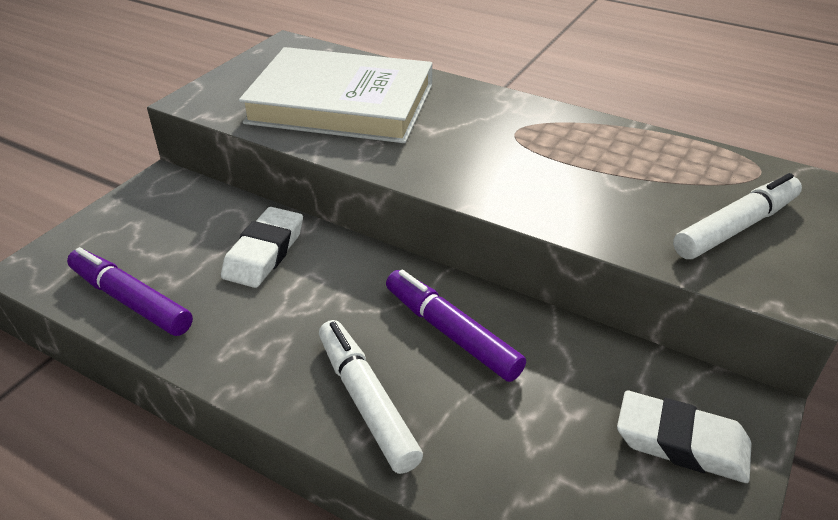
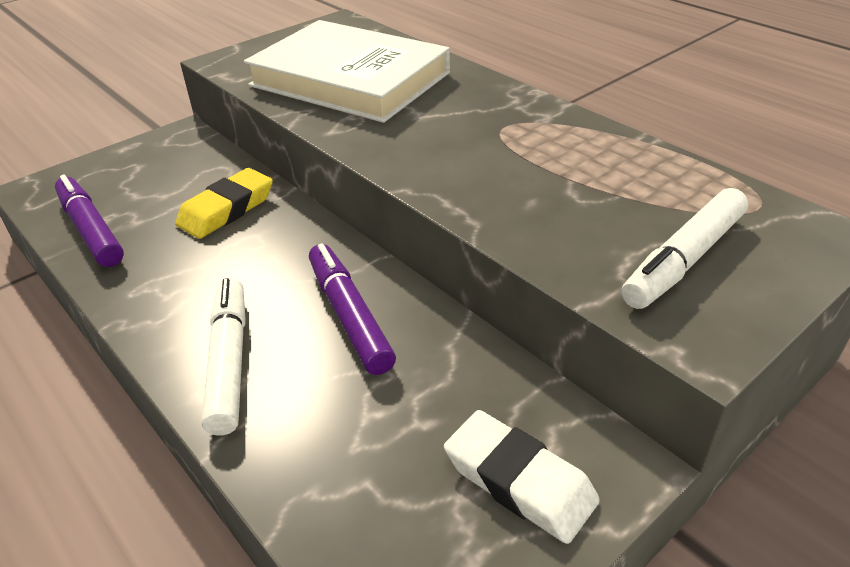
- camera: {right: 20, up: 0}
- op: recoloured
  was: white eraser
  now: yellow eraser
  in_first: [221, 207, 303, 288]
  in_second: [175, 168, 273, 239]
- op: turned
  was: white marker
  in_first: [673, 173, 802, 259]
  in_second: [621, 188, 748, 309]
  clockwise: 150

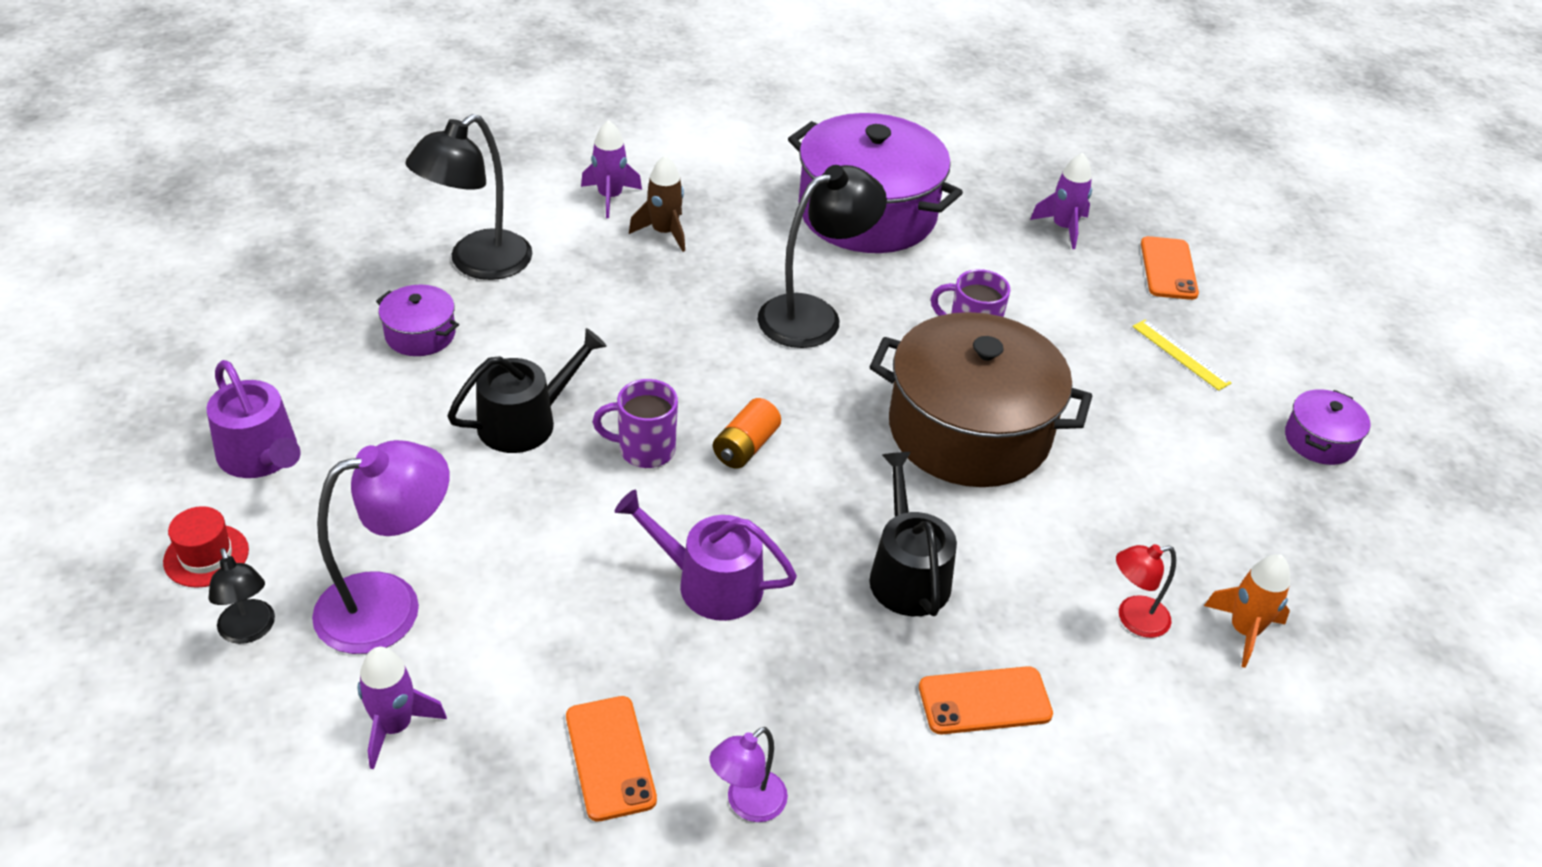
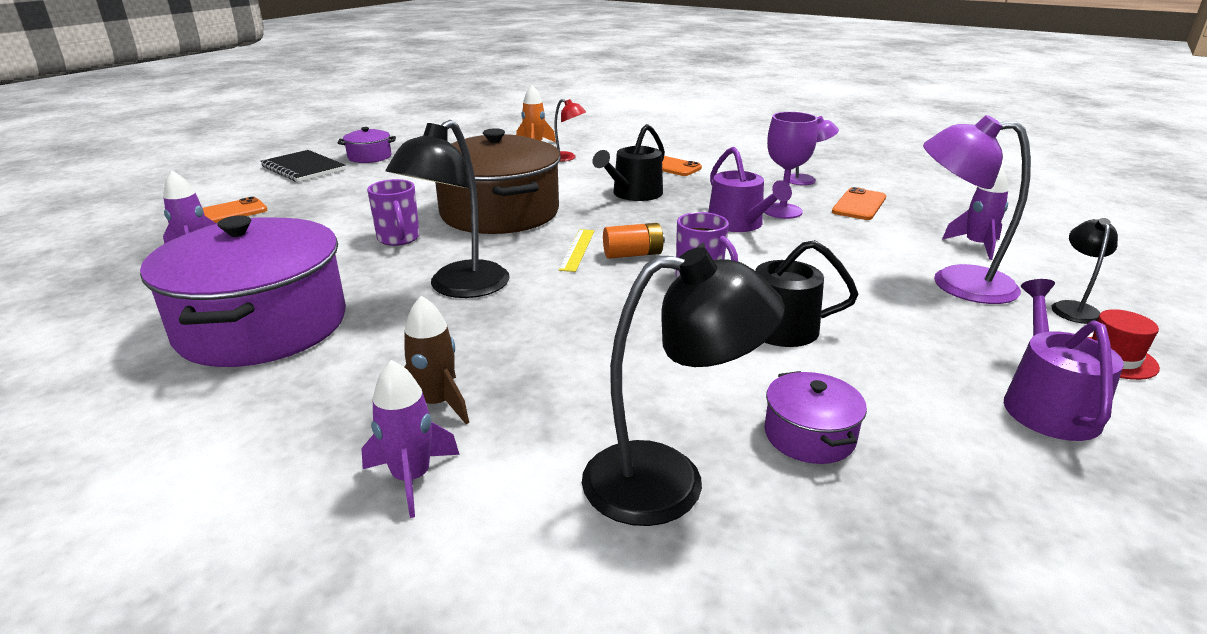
- camera: {right: -130, up: -15}
- op: turned
  was: black lamp
  in_first: [758, 165, 887, 348]
  in_second: [386, 120, 510, 298]
  clockwise: -75
- op: moved
  was: yellow ruler
  in_first: [1132, 320, 1231, 391]
  in_second: [559, 229, 595, 272]
- op: added
  now: black notebook
  in_second: [260, 150, 346, 182]
- op: added
  now: purple goblet
  in_second: [764, 112, 818, 219]

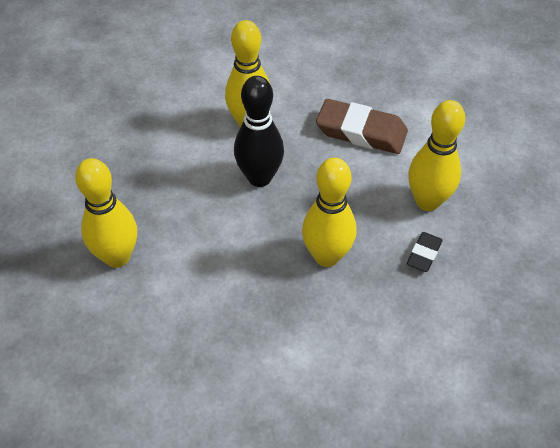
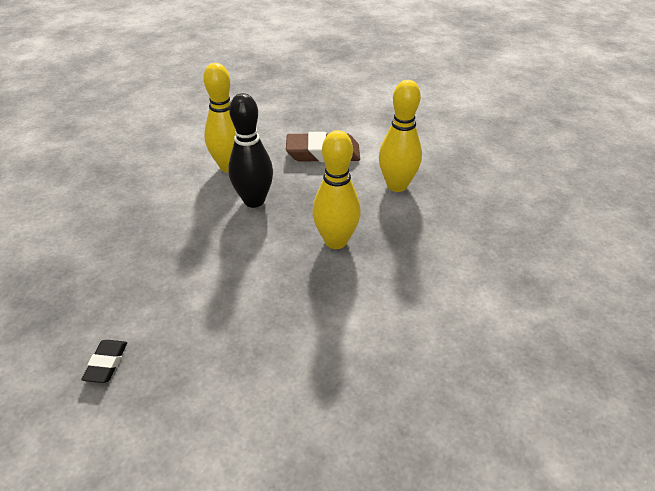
- camera: {right: -20, up: -10}
- op: removed
  was: yellow bowling pin
  in_first: [75, 158, 137, 268]
- op: moved
  was: black eraser
  in_first: [407, 232, 443, 272]
  in_second: [81, 340, 127, 383]

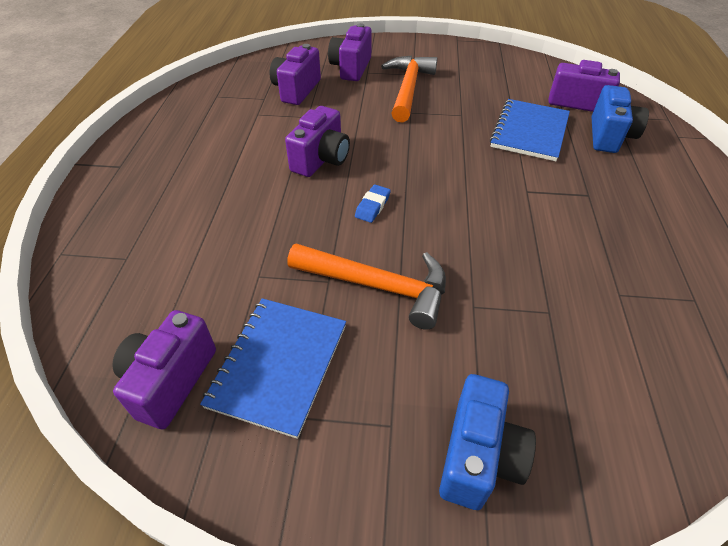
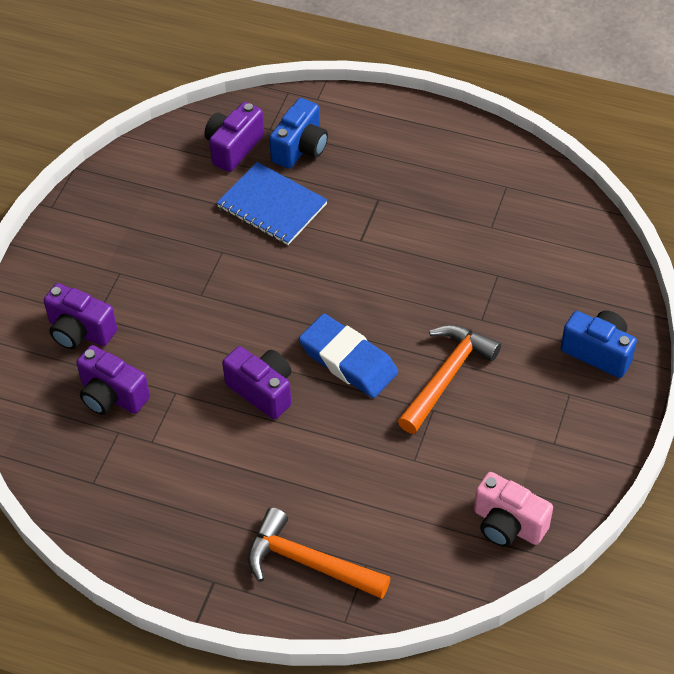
- camera: {right: -75, up: 5}
- op: recoloured
  was: purple camera
  now: pink camera
  in_first: [112, 310, 216, 429]
  in_second: [474, 472, 553, 547]
- op: removed
  was: blue notebook
  in_first: [200, 298, 346, 439]
- op: resized
  was: blue eraser
  in_first: [355, 185, 391, 223]
  in_second: [299, 314, 398, 398]
  ratio: 2.24
- op: moved
  was: orange hammer
  in_first: [381, 56, 437, 122]
  in_second: [248, 507, 390, 599]
- op: turned
  was: blue camera
  in_first: [592, 85, 649, 153]
  in_second: [269, 98, 328, 169]
  clockwise: 90

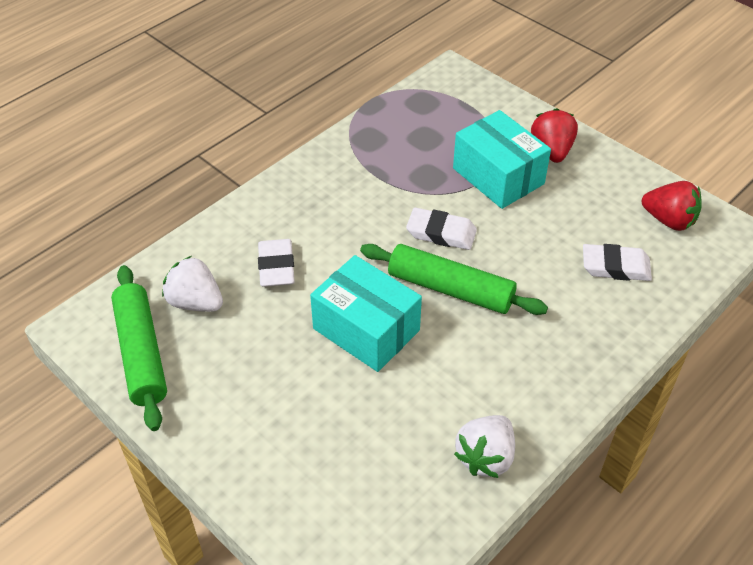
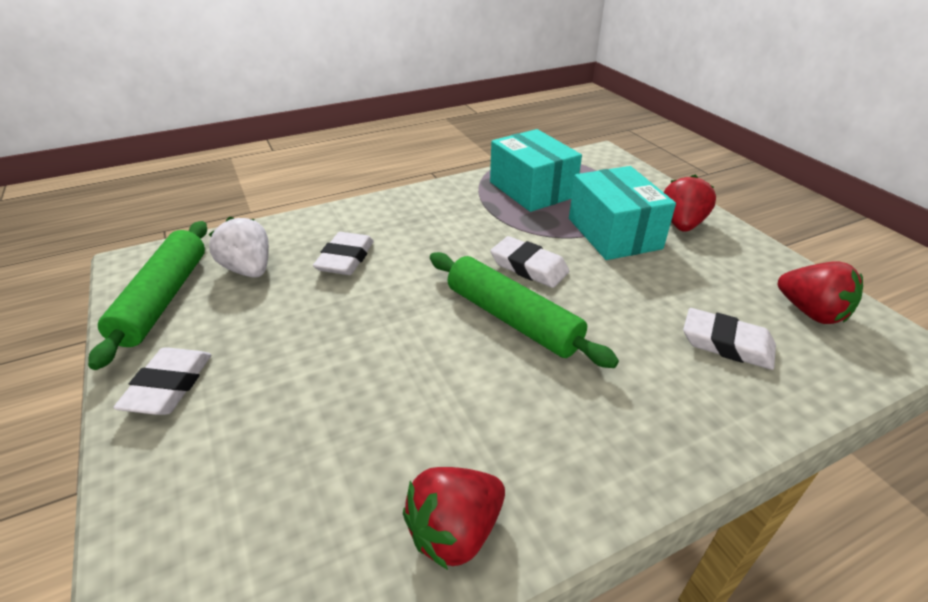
- camera: {right: 20, up: -10}
- op: moved
  was: turquoise box
  in_first: [310, 255, 422, 372]
  in_second: [490, 129, 582, 212]
- op: recoloured
  was: white strawberry
  now: red strawberry
  in_first: [454, 415, 515, 478]
  in_second: [403, 467, 505, 570]
- op: added
  now: white eraser
  in_second: [113, 347, 211, 415]

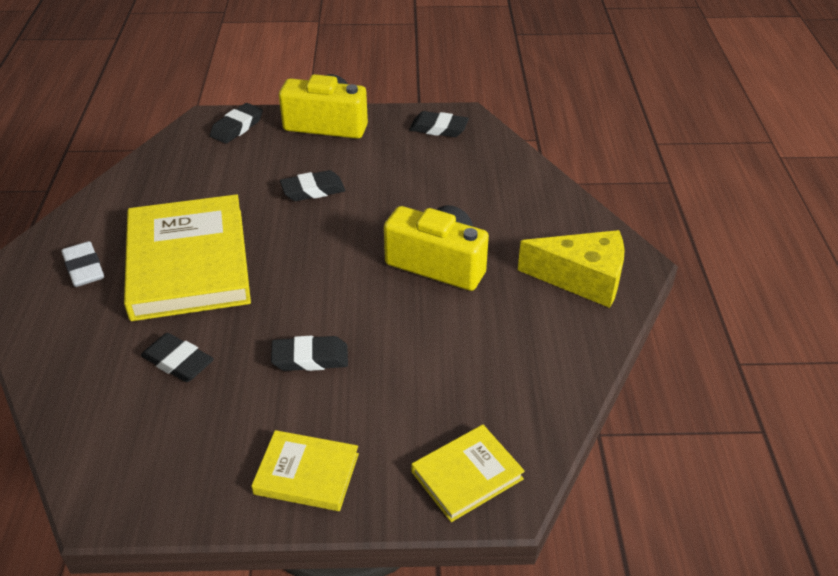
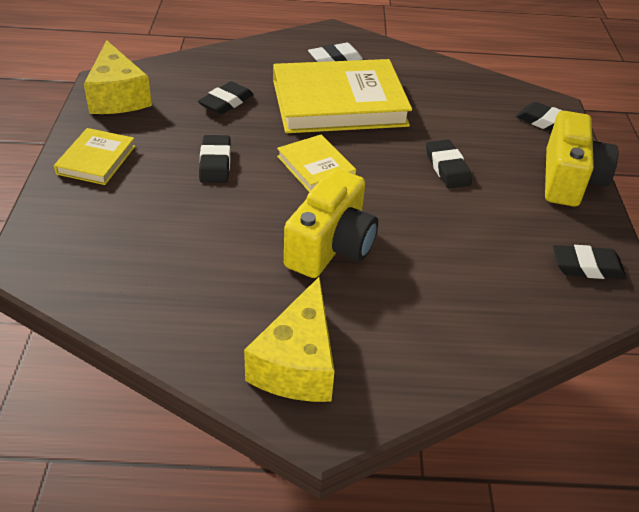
- camera: {right: 90, up: 0}
- op: turned
  was: black eraser
  in_first: [409, 111, 469, 137]
  in_second: [553, 245, 626, 279]
  clockwise: 75
- op: moved
  was: yellow book
  in_first: [412, 425, 525, 522]
  in_second: [277, 135, 356, 192]
- op: added
  now: yellow cheese
  in_second: [84, 40, 152, 114]

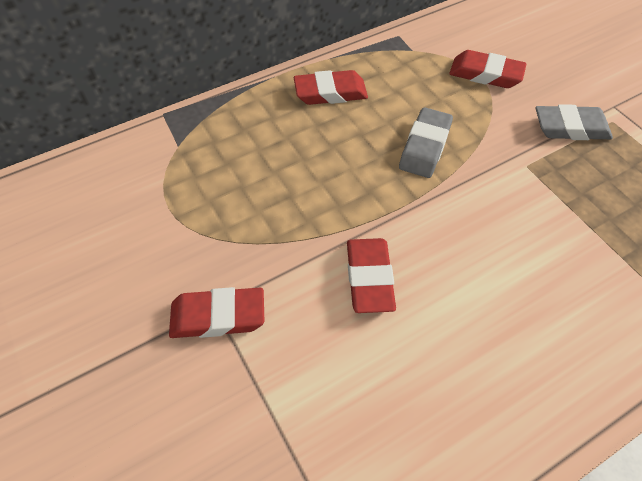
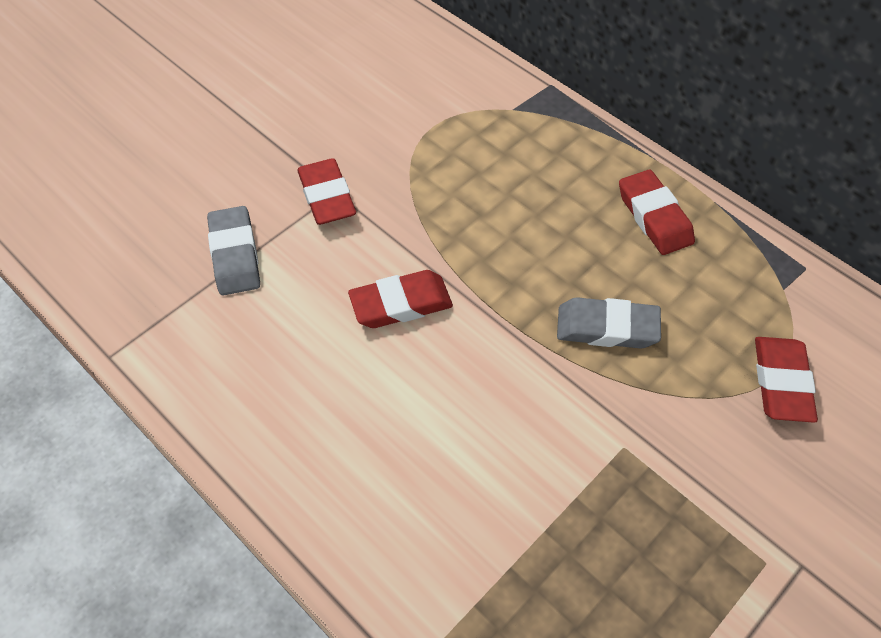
- camera: {right: 75, up: 0}
- op: moved
  was: grey eraser
  in_first: [536, 104, 613, 140]
  in_second: [207, 206, 260, 295]

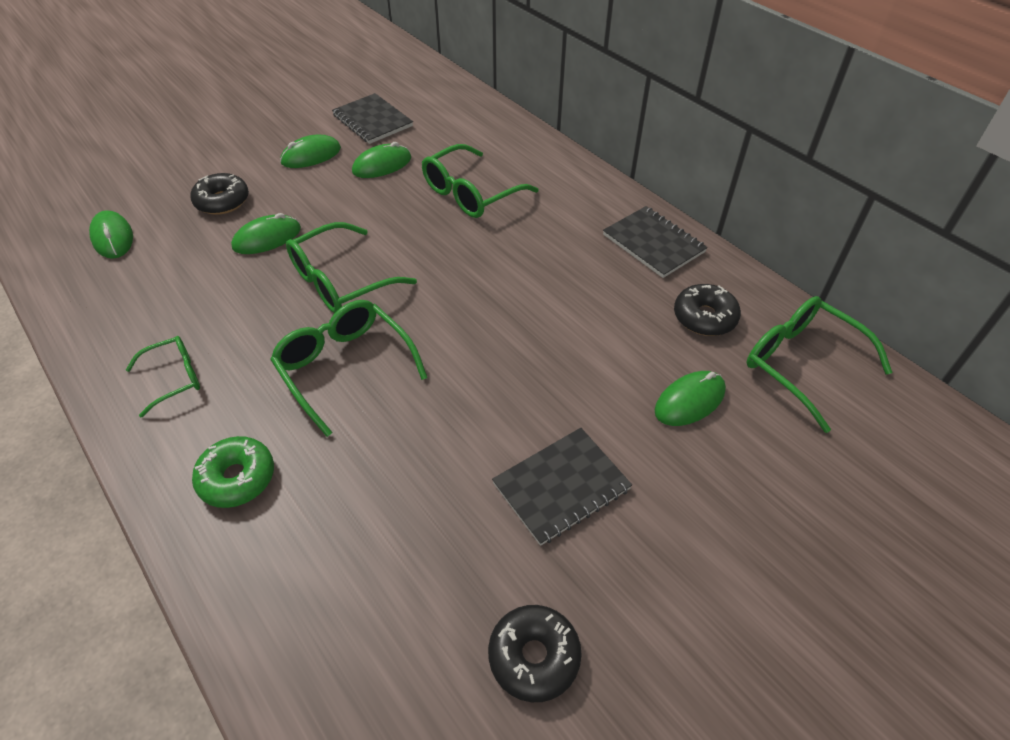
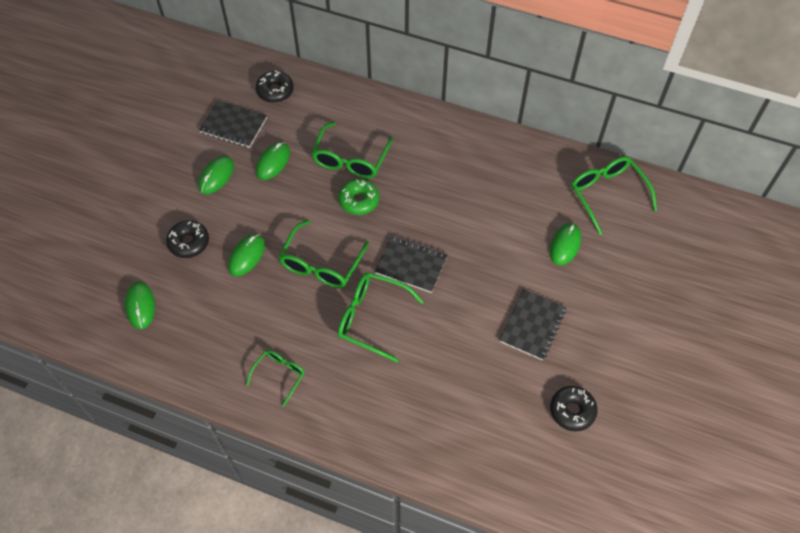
- camera: {right: -30, up: 10}
- op: turned
  was: green mouse
  in_first: [89, 210, 133, 259]
  in_second: [125, 282, 155, 329]
  clockwise: 45
- op: moved
  was: green donut
  in_first: [192, 436, 274, 508]
  in_second: [339, 179, 379, 215]
- op: moved
  was: black notebook
  in_first: [603, 206, 708, 278]
  in_second: [375, 236, 448, 293]
- op: moved
  was: black donut
  in_first: [674, 284, 741, 336]
  in_second: [256, 71, 294, 103]
- op: turned
  was: green glasses
  in_first: [747, 296, 893, 433]
  in_second: [571, 156, 657, 235]
  clockwise: 45

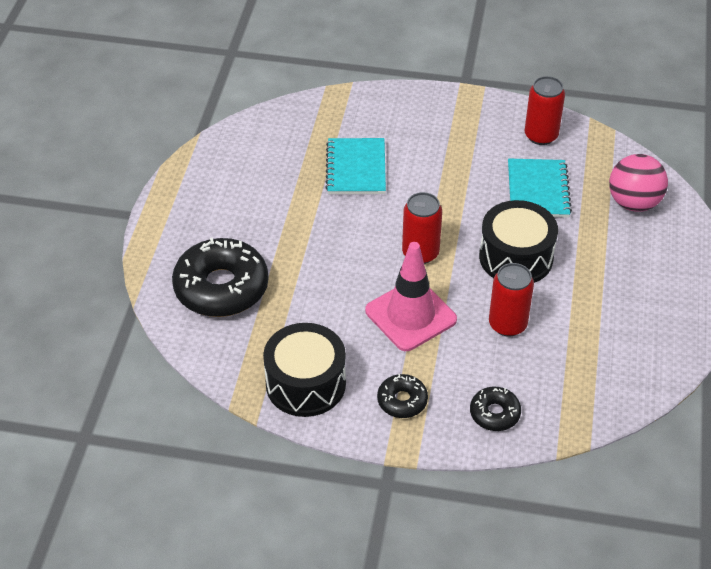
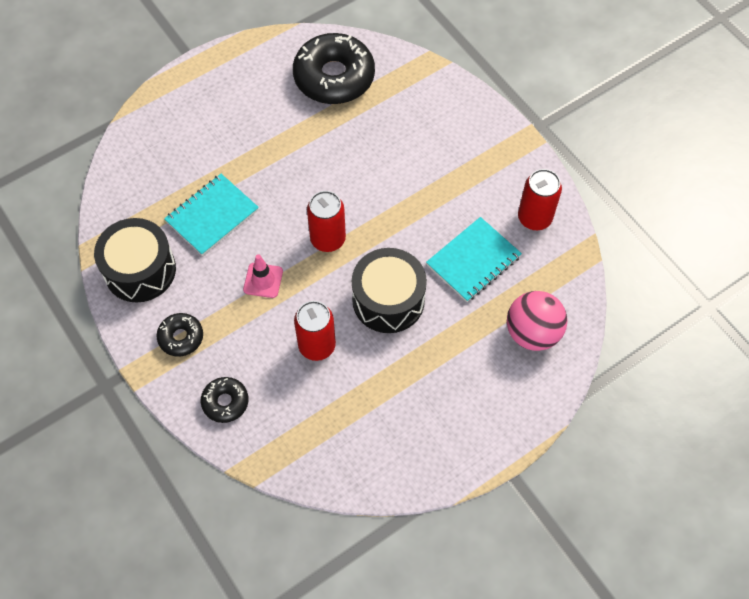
- camera: {right: 45, up: 15}
- op: moved
  was: black donut
  in_first: [172, 237, 269, 317]
  in_second: [293, 33, 375, 104]
- op: moved
  was: turquoise notebook
  in_first: [325, 138, 386, 194]
  in_second: [164, 174, 259, 256]
- op: resized
  was: pink traffic cone
  in_first: [365, 242, 457, 351]
  in_second: [243, 254, 283, 298]
  ratio: 0.53

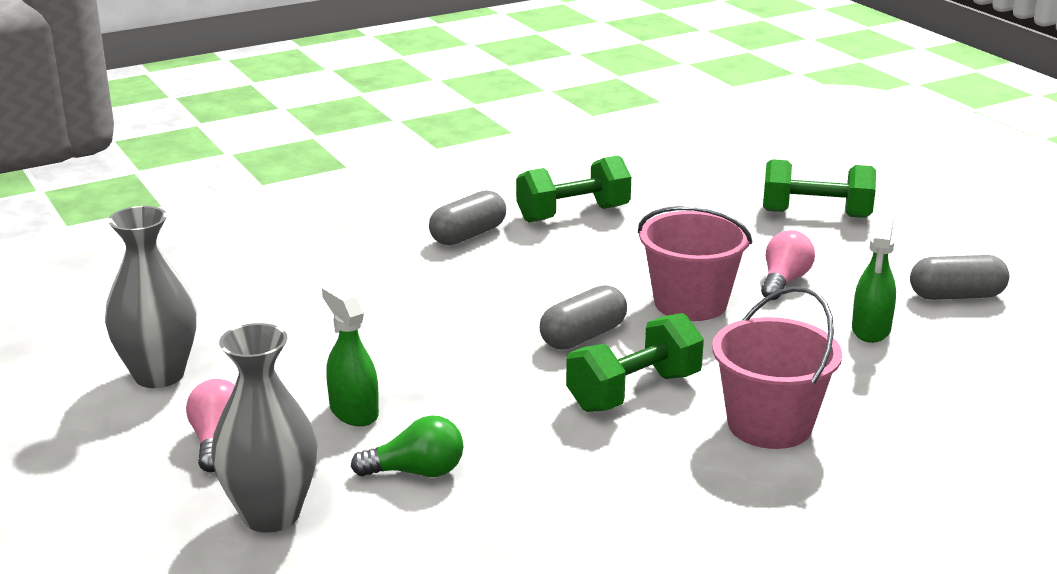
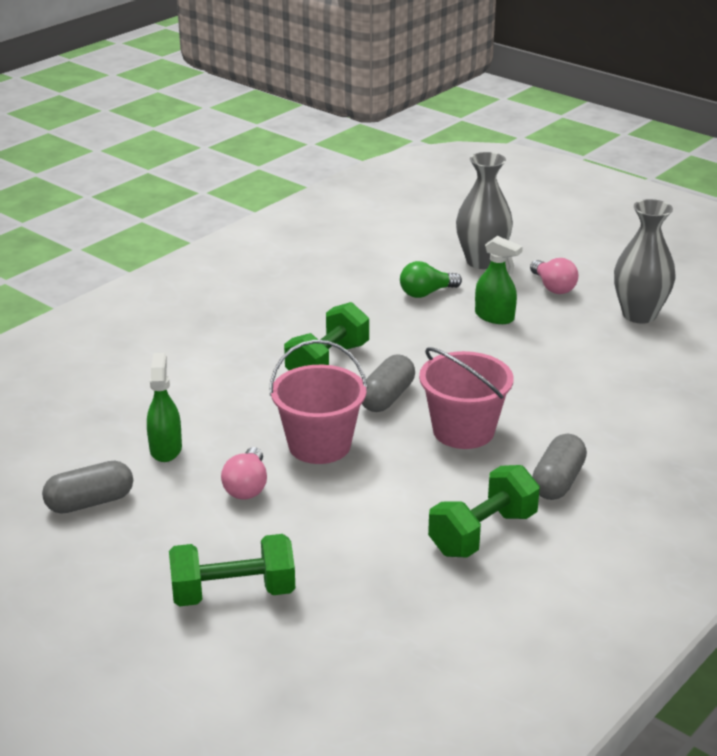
- camera: {right: 160, up: 5}
- op: moved
  was: pink bucket
  in_first: [712, 286, 842, 449]
  in_second: [419, 347, 514, 449]

